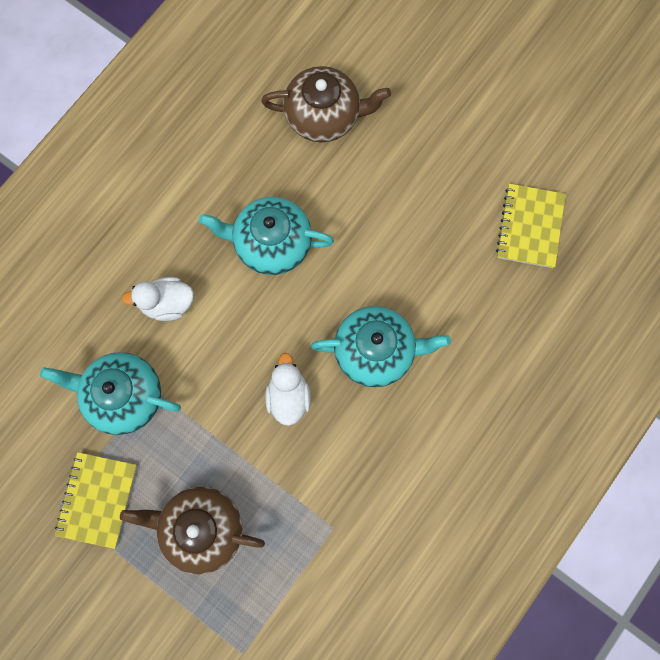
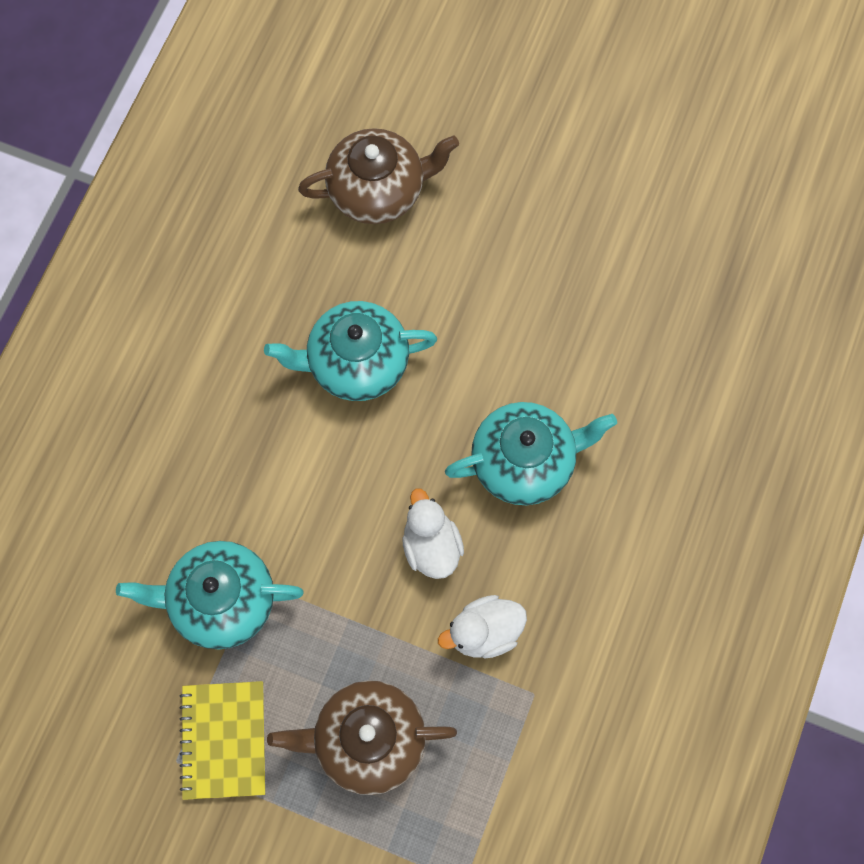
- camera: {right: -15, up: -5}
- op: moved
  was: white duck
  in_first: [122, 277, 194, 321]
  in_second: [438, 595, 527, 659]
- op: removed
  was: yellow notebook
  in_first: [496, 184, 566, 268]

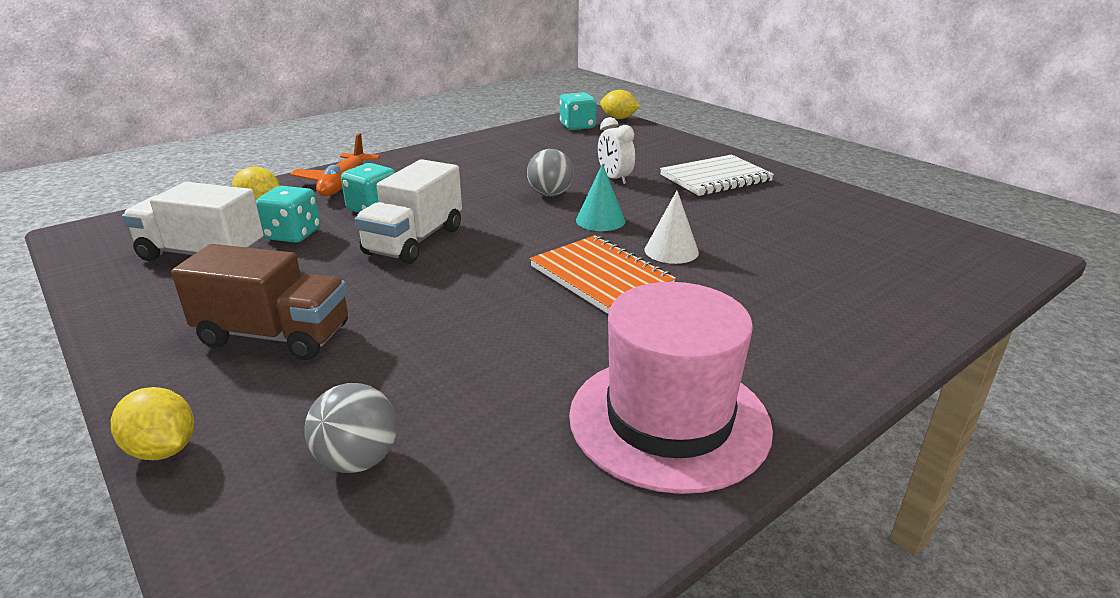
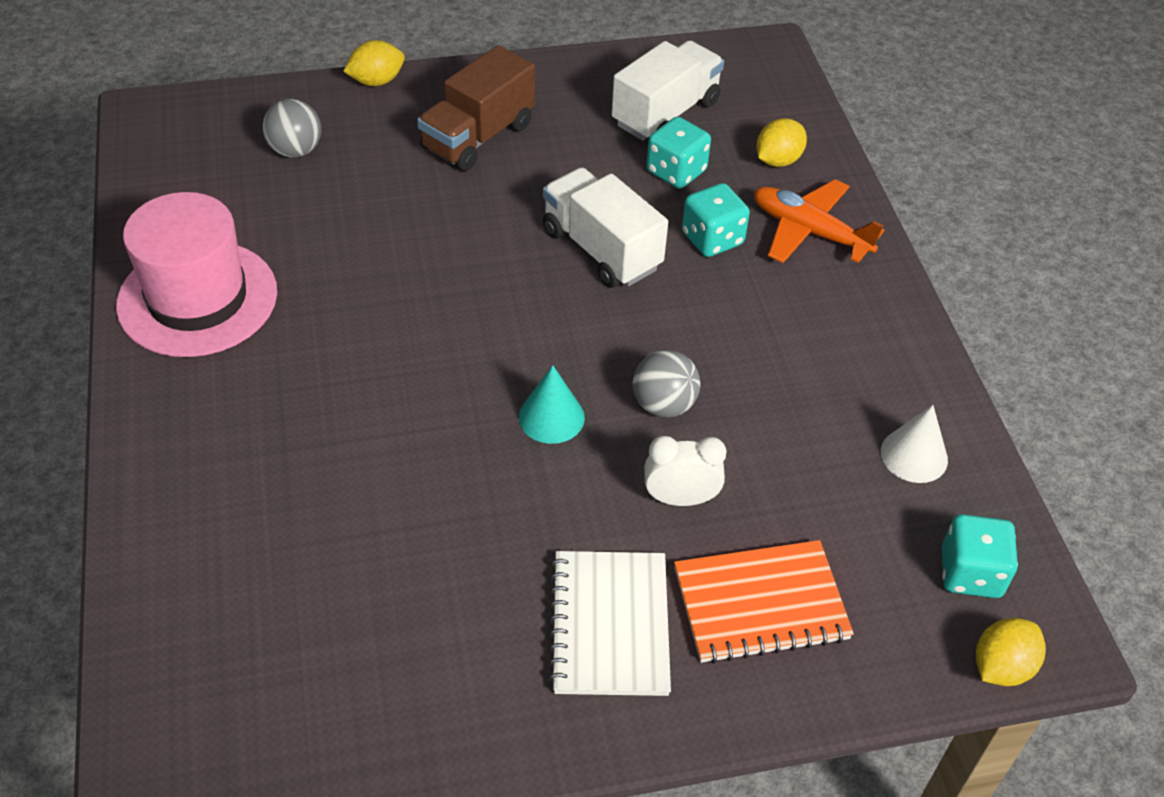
- camera: {right: 115, up: 20}
- op: moved
  was: orange notebook
  in_first: [530, 235, 676, 314]
  in_second: [674, 540, 854, 664]
- op: moved
  was: white cone
  in_first: [645, 191, 699, 264]
  in_second: [881, 405, 948, 483]

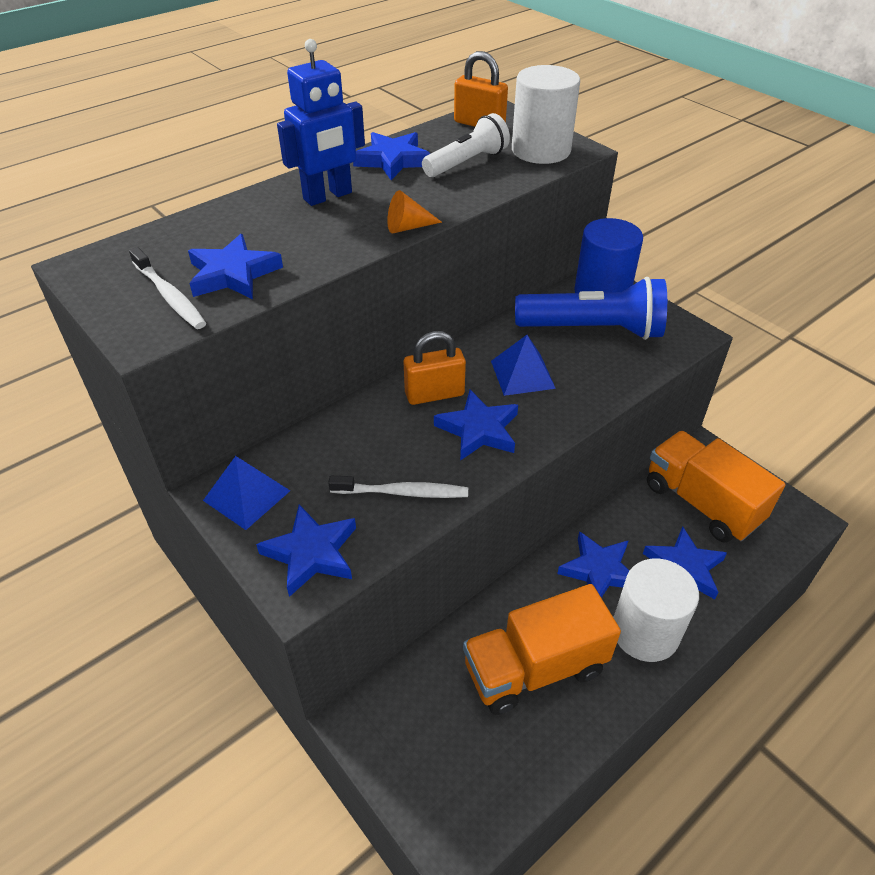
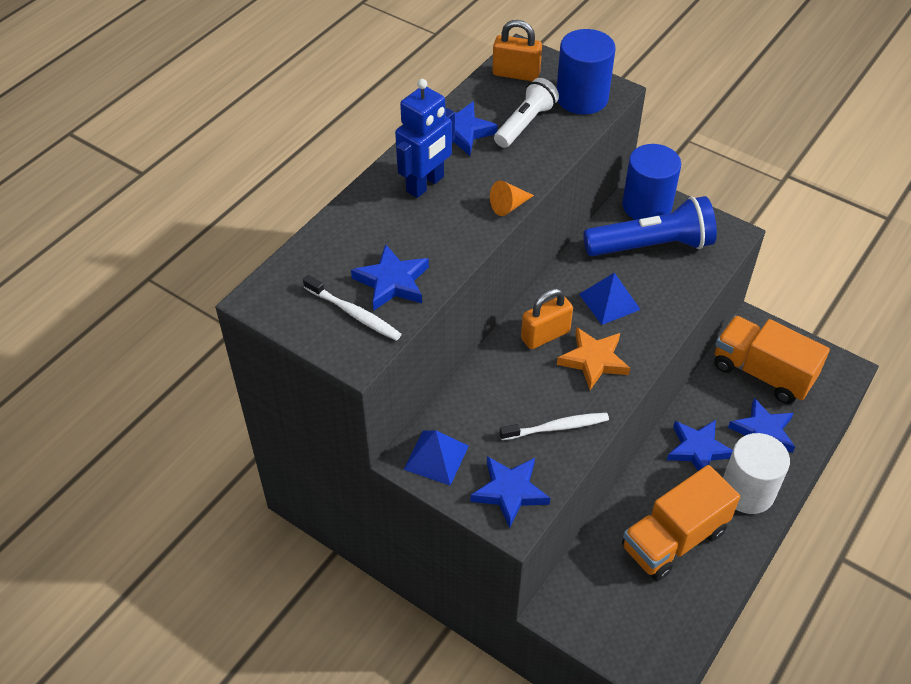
- camera: {right: -15, up: 5}
- op: recoloured
  was: blue star
  now: orange star
  in_first: [434, 390, 518, 461]
  in_second: [557, 327, 630, 390]
- op: recoloured
  was: white cylinder
  now: blue cylinder
  in_first: [512, 65, 580, 164]
  in_second: [556, 29, 616, 114]

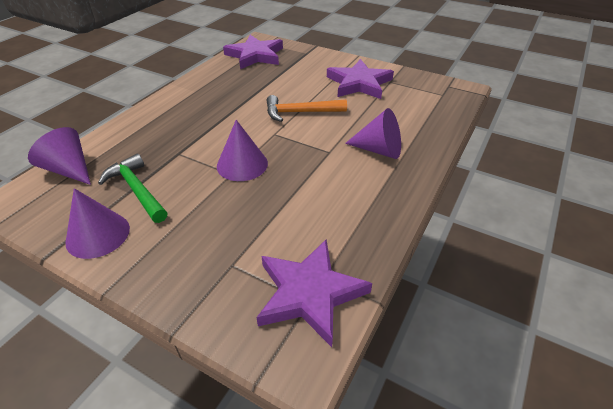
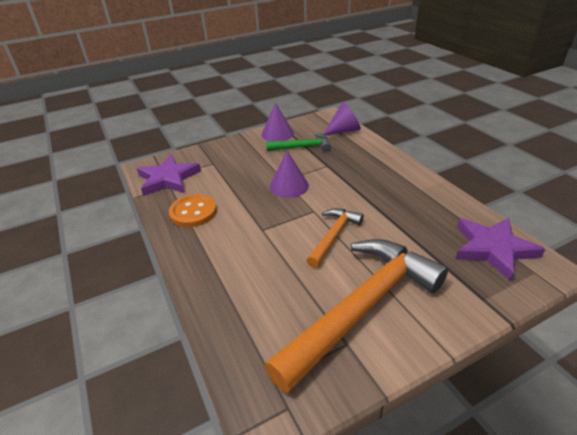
- camera: {right: 125, up: -5}
- op: replaced
  was: purple star
  now: orange hammer
  in_first: [327, 59, 394, 99]
  in_second: [264, 239, 448, 394]
- op: removed
  was: purple cone
  in_first: [345, 108, 401, 159]
- op: added
  now: orange button
  in_second: [169, 194, 217, 227]

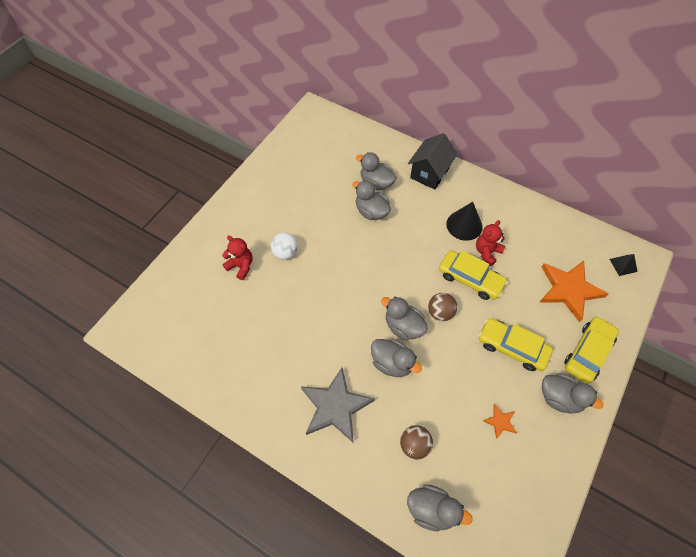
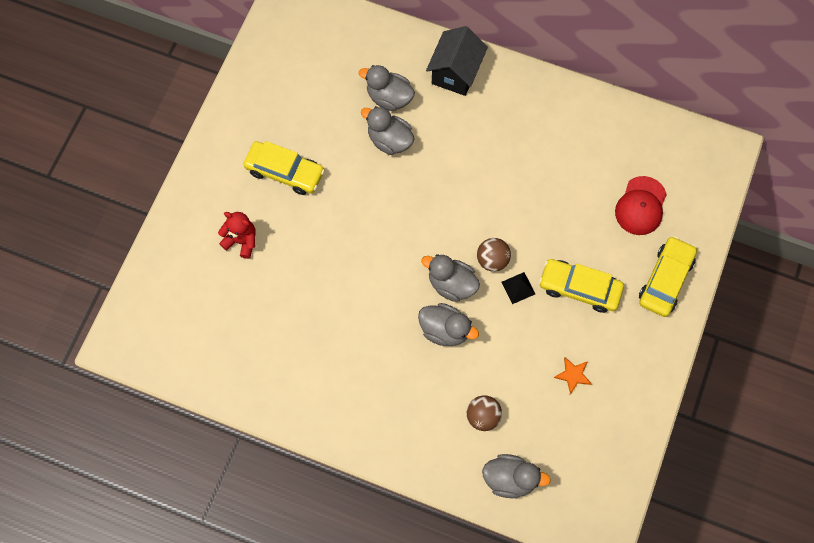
- camera: {right: -10, up: 10}
- op: removed
  was: white ball
  in_first: [271, 233, 298, 260]
- op: removed
  was: grey star
  in_first: [301, 368, 375, 442]
- op: moved
  was: yellow car
  in_first: [439, 250, 508, 300]
  in_second: [243, 141, 325, 195]
- op: removed
  was: black cone
  in_first: [446, 202, 483, 241]
- op: removed
  was: red teddy bear
  in_first: [476, 220, 505, 266]
- op: replaced
  was: orange star
  now: red cap
  in_first: [540, 261, 608, 322]
  in_second: [615, 176, 667, 235]
- op: removed
  was: grey duck
  in_first: [542, 373, 603, 414]
- op: moved
  was: black pyramid
  in_first: [610, 254, 638, 276]
  in_second: [502, 272, 535, 304]

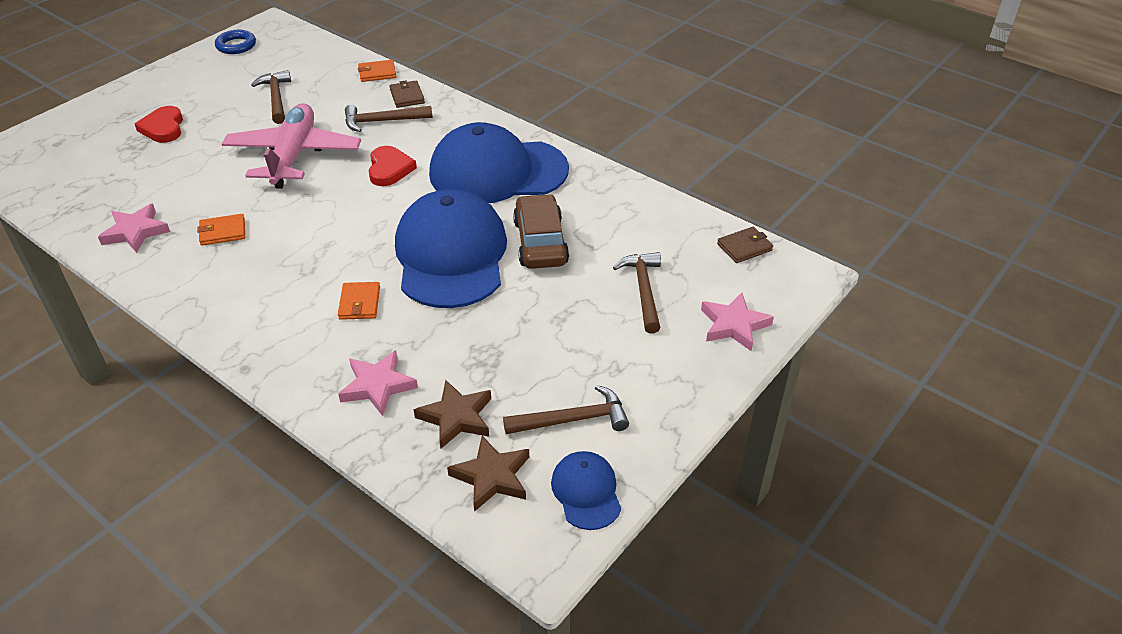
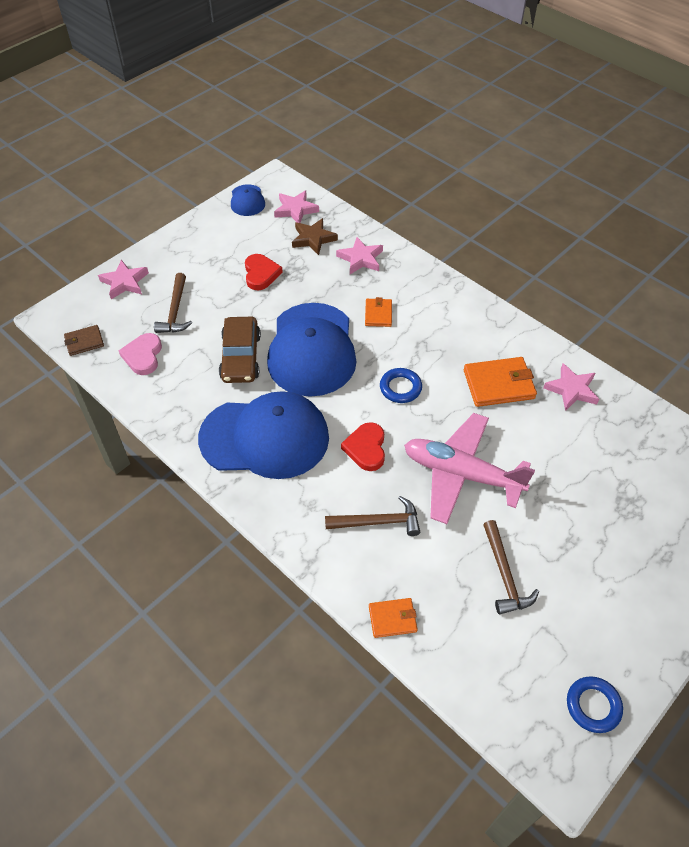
- camera: {right: -175, up: 10}
- op: moved
  was: red heart
  in_first: [135, 106, 183, 143]
  in_second: [245, 254, 282, 290]
- op: resized
  was: orange wallet
  in_first: [197, 214, 245, 246]
  in_second: [464, 357, 537, 407]
  ratio: 1.72
- op: turned
  was: pink plane
  in_first: [222, 103, 361, 189]
  in_second: [404, 413, 535, 524]
  clockwise: 105
- op: removed
  was: brown wallet
  in_first: [389, 80, 425, 108]
- op: recoloured
  was: brown star
  now: pink star
  in_first: [447, 436, 529, 512]
  in_second: [274, 190, 319, 223]
- op: removed
  was: brown hammer
  in_first: [503, 385, 629, 434]
- op: added
  now: pink heart
  in_second: [118, 333, 162, 375]
- op: added
  now: blue ring
  in_second: [380, 368, 422, 403]

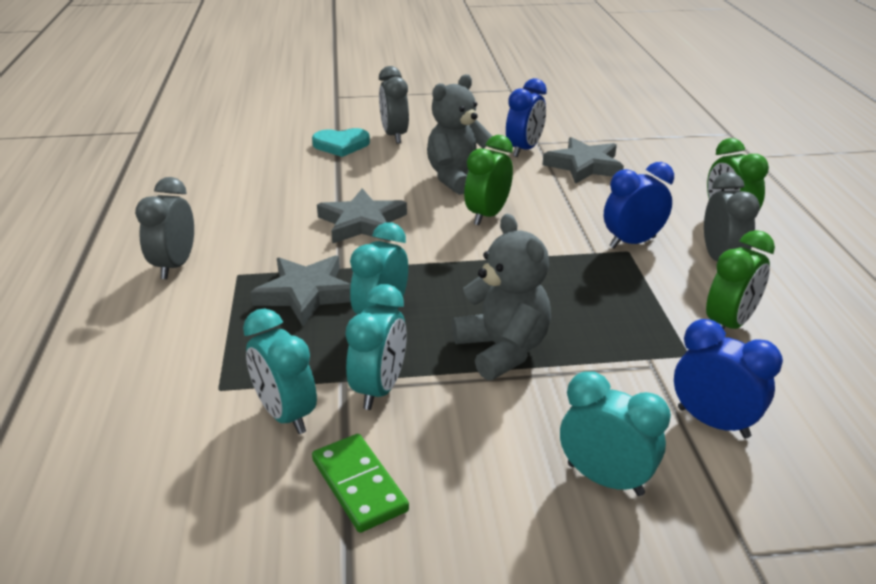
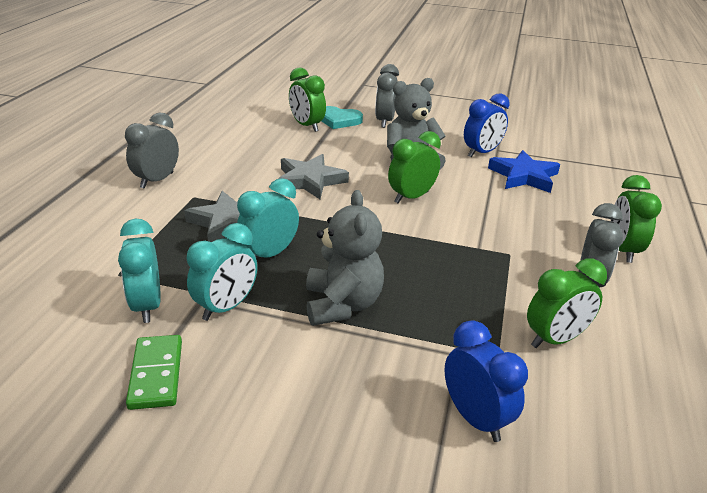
- camera: {right: 20, up: 0}
- op: recoloured
  was: grey star
  now: blue star
  in_first: [543, 137, 624, 184]
  in_second: [488, 150, 560, 193]
- op: removed
  was: turquoise clock
  in_first: [560, 371, 671, 496]
- op: removed
  was: blue clock
  in_first: [604, 162, 674, 248]
- op: added
  now: green clock
  in_second: [289, 68, 326, 132]

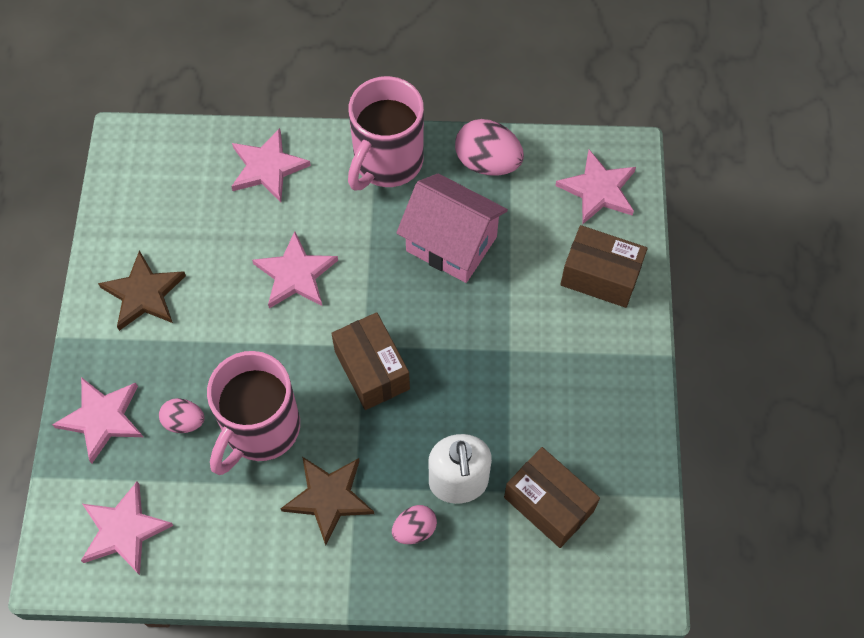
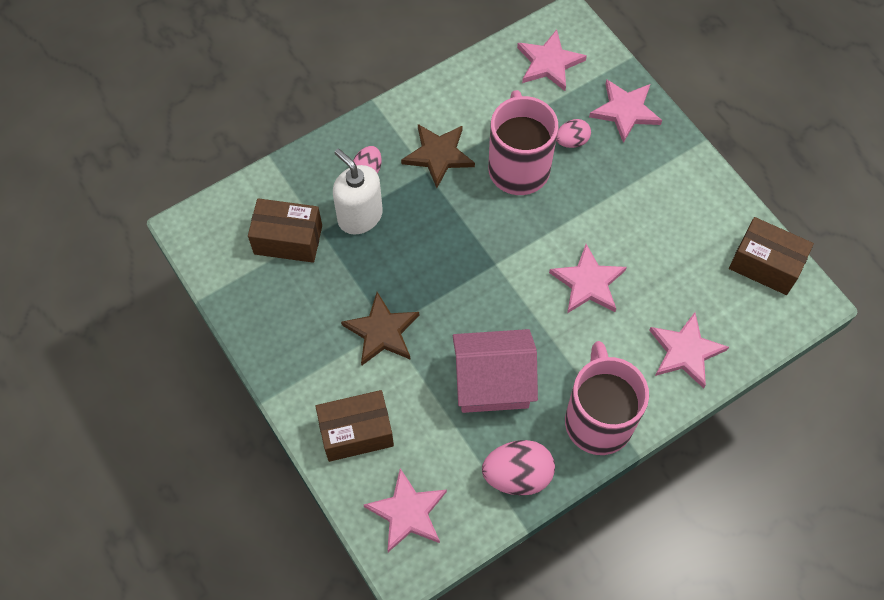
- camera: {right: 145, up: 0}
- op: moved
  was: brown star
  in_first: [98, 250, 186, 331]
  in_second: [341, 292, 419, 365]
- op: moved
  was: brown box
  in_first: [331, 312, 410, 410]
  in_second: [729, 217, 814, 295]

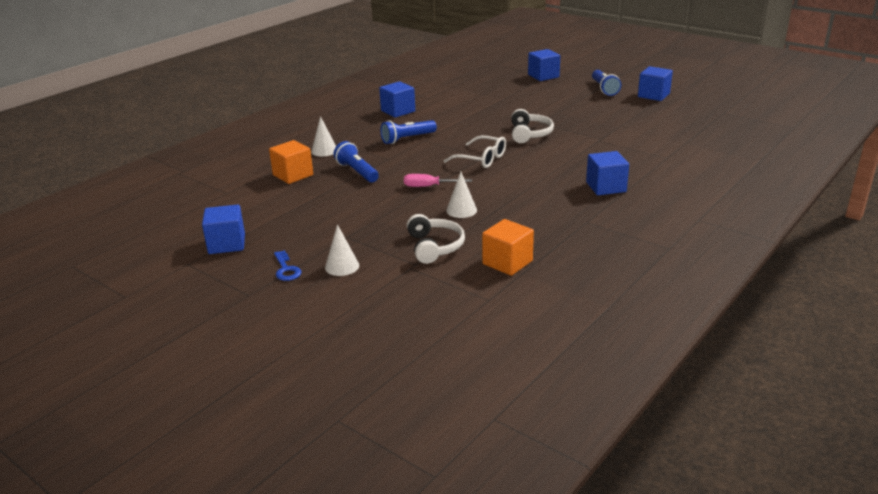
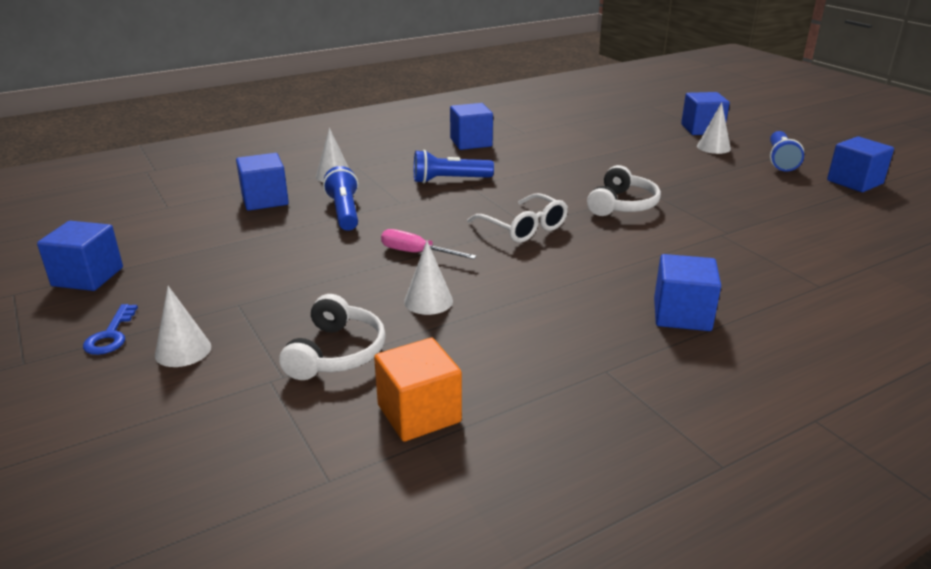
- camera: {right: 20, up: 0}
- op: recoloured
  was: orange cube
  now: blue cube
  in_first: [269, 140, 313, 184]
  in_second: [236, 153, 289, 211]
- op: added
  now: white cone
  in_second: [697, 102, 731, 154]

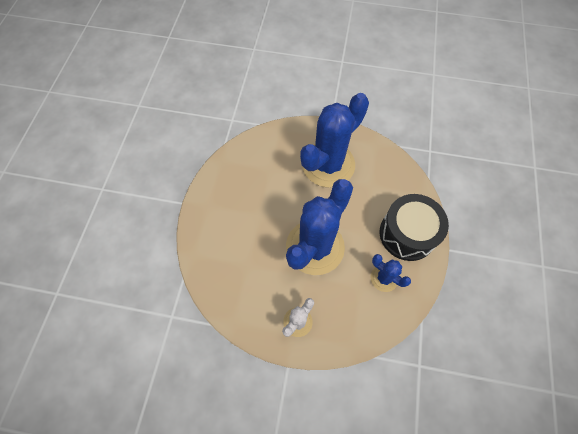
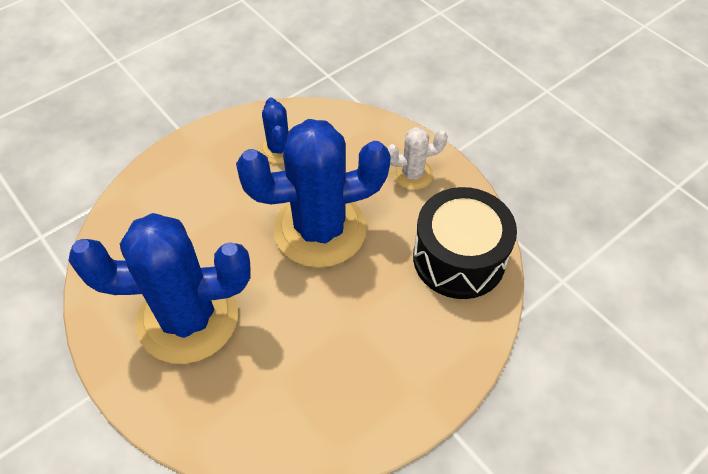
- camera: {right: -140, up: -10}
- op: moved
  was: black drum
  in_first: [380, 194, 449, 261]
  in_second: [413, 187, 517, 299]

